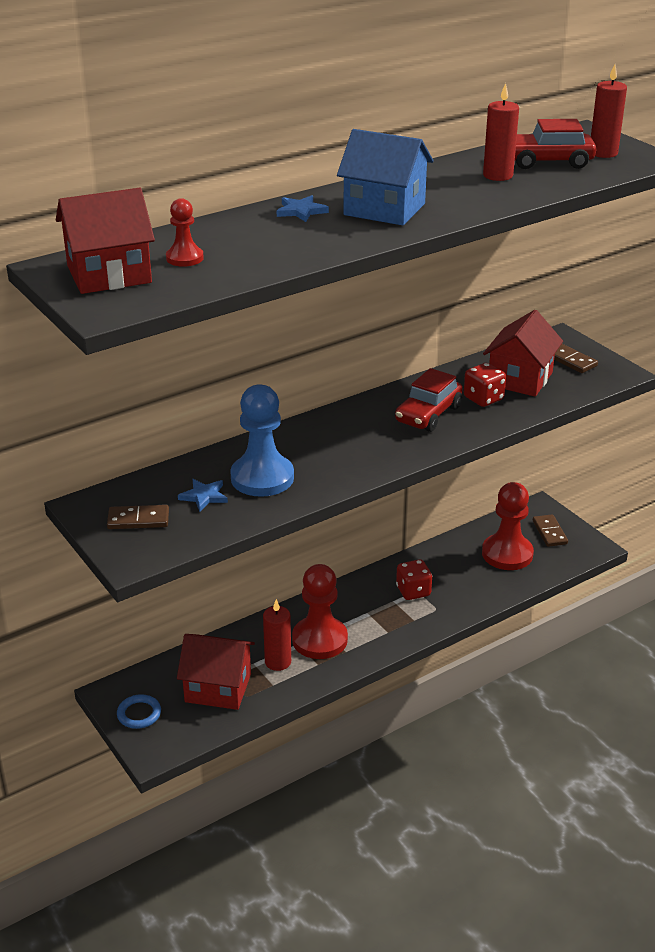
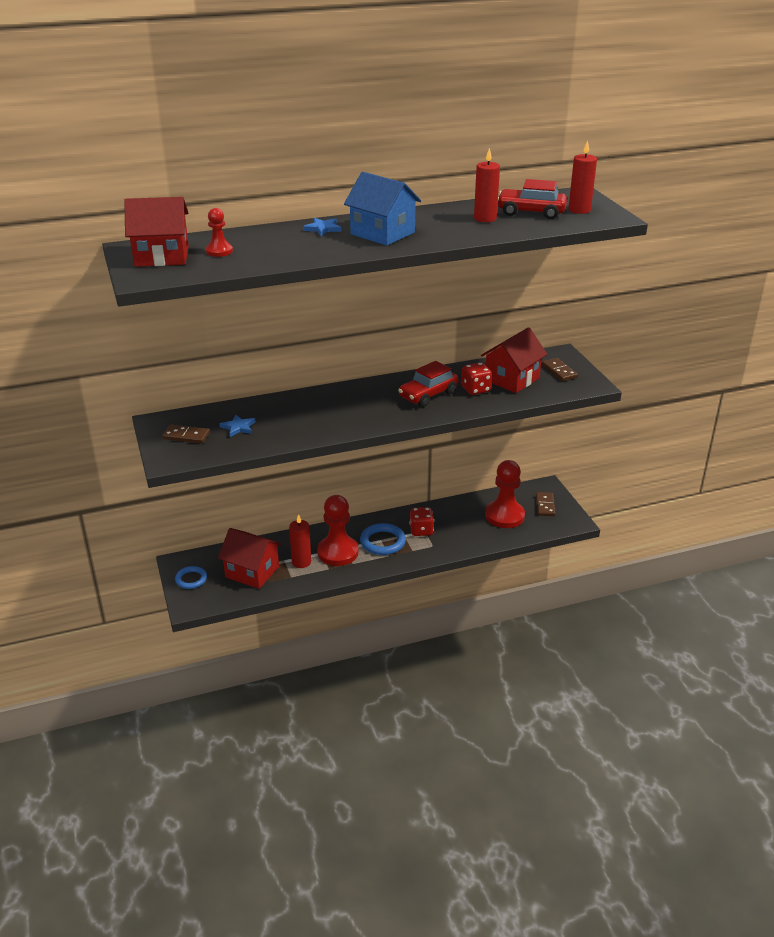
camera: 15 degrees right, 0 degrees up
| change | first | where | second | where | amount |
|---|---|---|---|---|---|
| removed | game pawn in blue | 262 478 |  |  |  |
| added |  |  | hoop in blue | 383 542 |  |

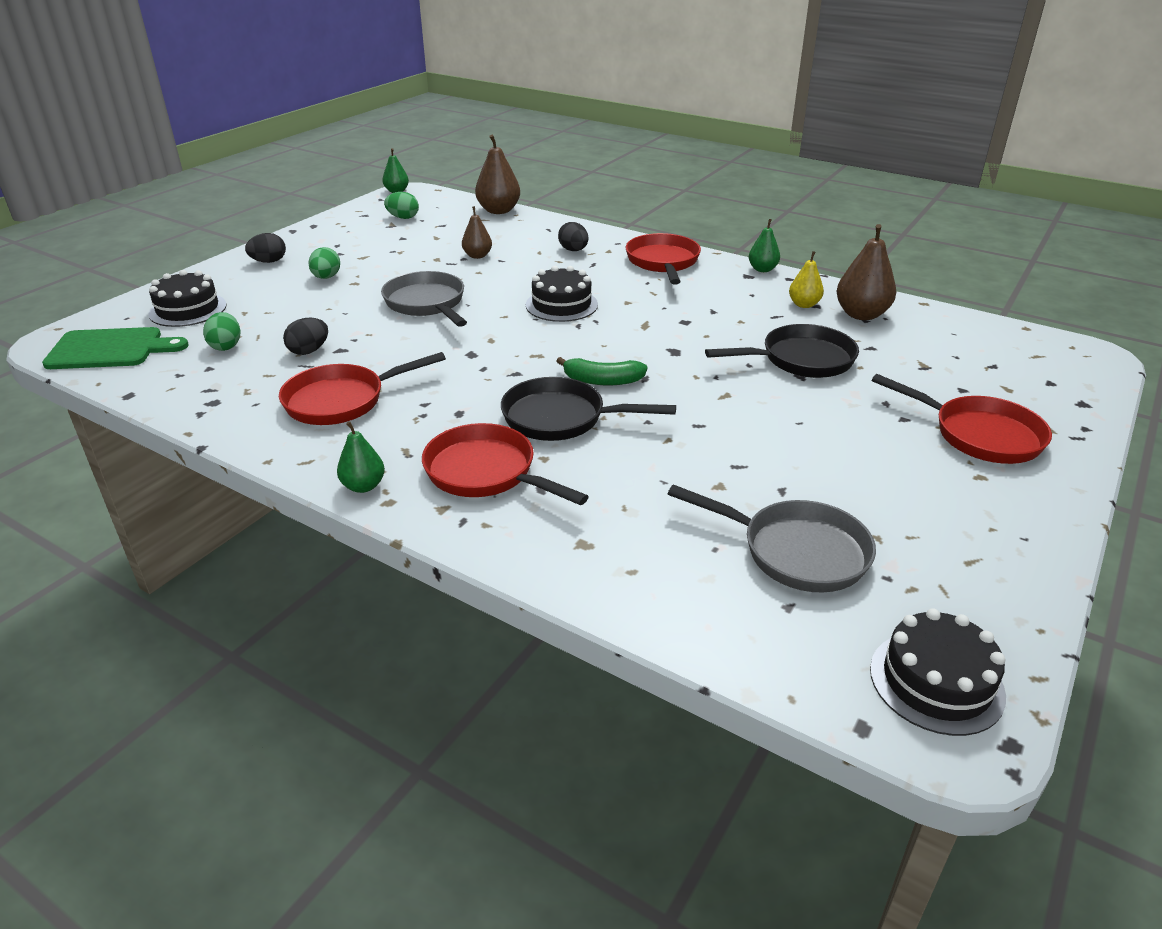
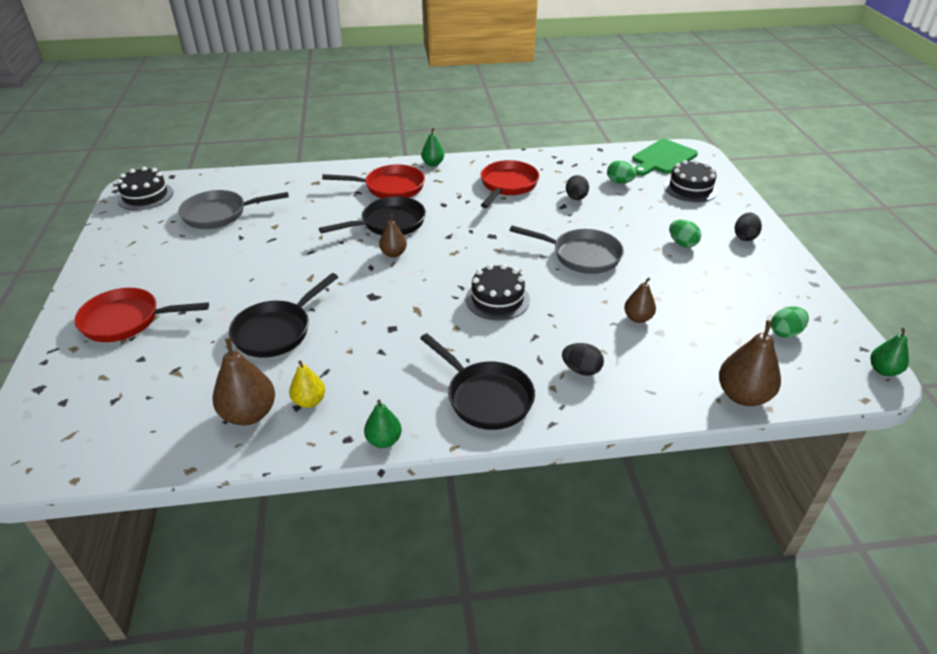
camera: 140 degrees right, 5 degrees up
| change | first | where | second | where | amount |
|---|---|---|---|---|---|
| recoloured | frying pan in scarlet | 663 262 | frying pan in jet-black | 485 397 |  |
| replaced | banana fruit in emerald | 602 381 | toy pear in brown | 393 254 |  |

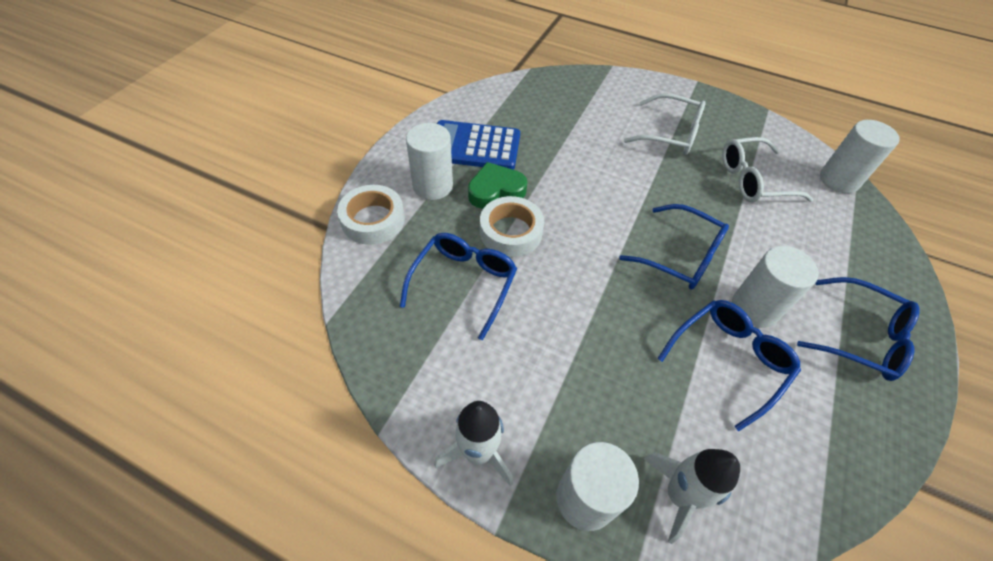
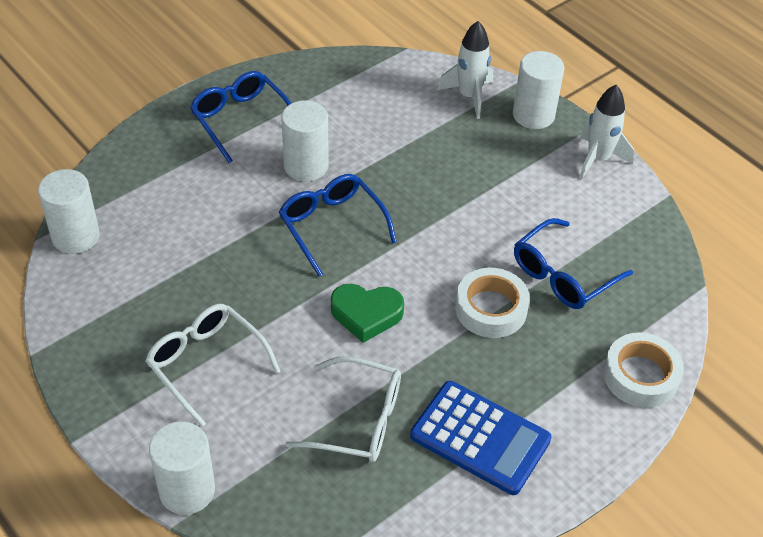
camera: 155 degrees left, 5 degrees down
| change | first | where | second | where | amount |
|---|---|---|---|---|---|
| moved | solid cylinder in pure white | 433 186 |  | 187 490 |  |
| moved | spectacles in pure white | 754 180 |  | 357 420 |  |
| moved | heart in emerald | 496 190 |  | 366 314 |  |
| removed | spectacles in blue | 728 361 |  |  |  |

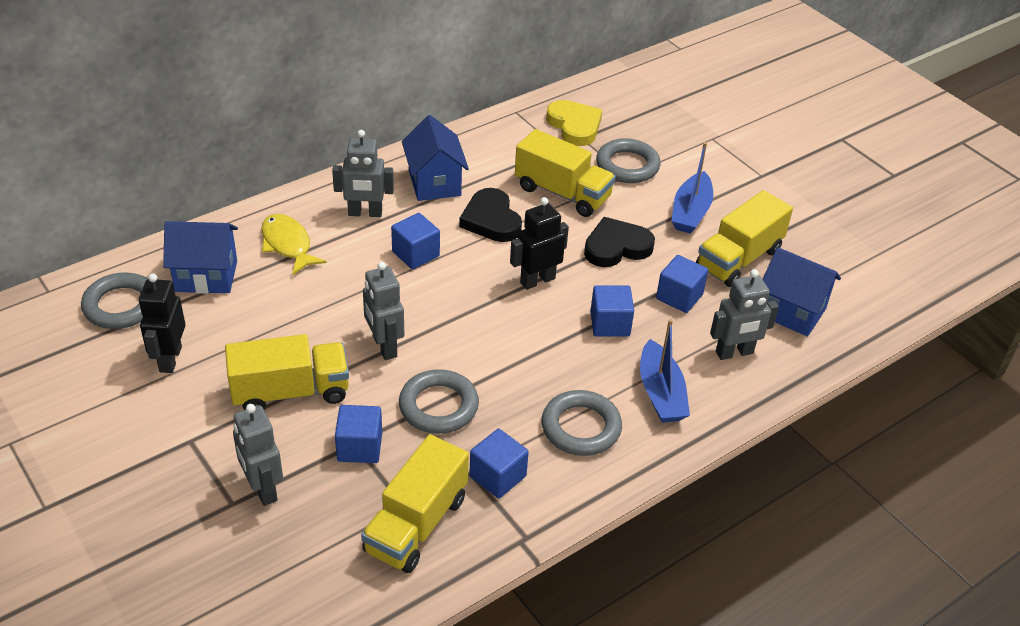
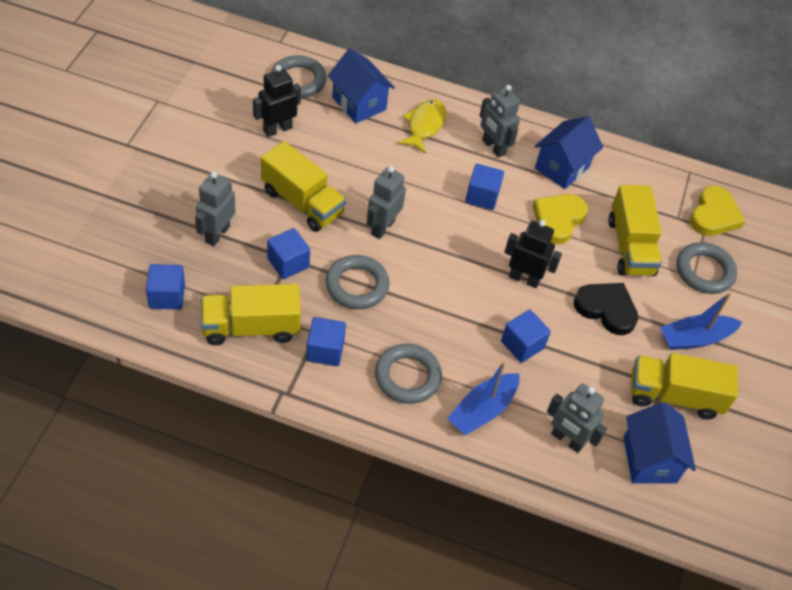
camera: 50 degrees right, 10 degrees up
| change | first | where | second | where | amount |
|---|---|---|---|---|---|
| recoloured | heart in jet-black | 491 220 | heart in yellow | 558 219 |  |
| moved | block in blue | 679 297 |  | 167 296 |  |

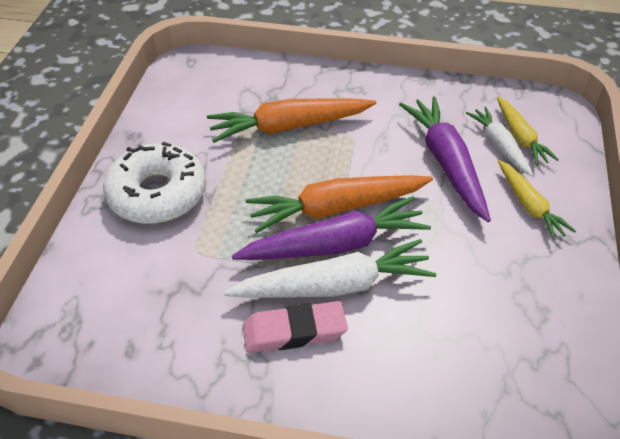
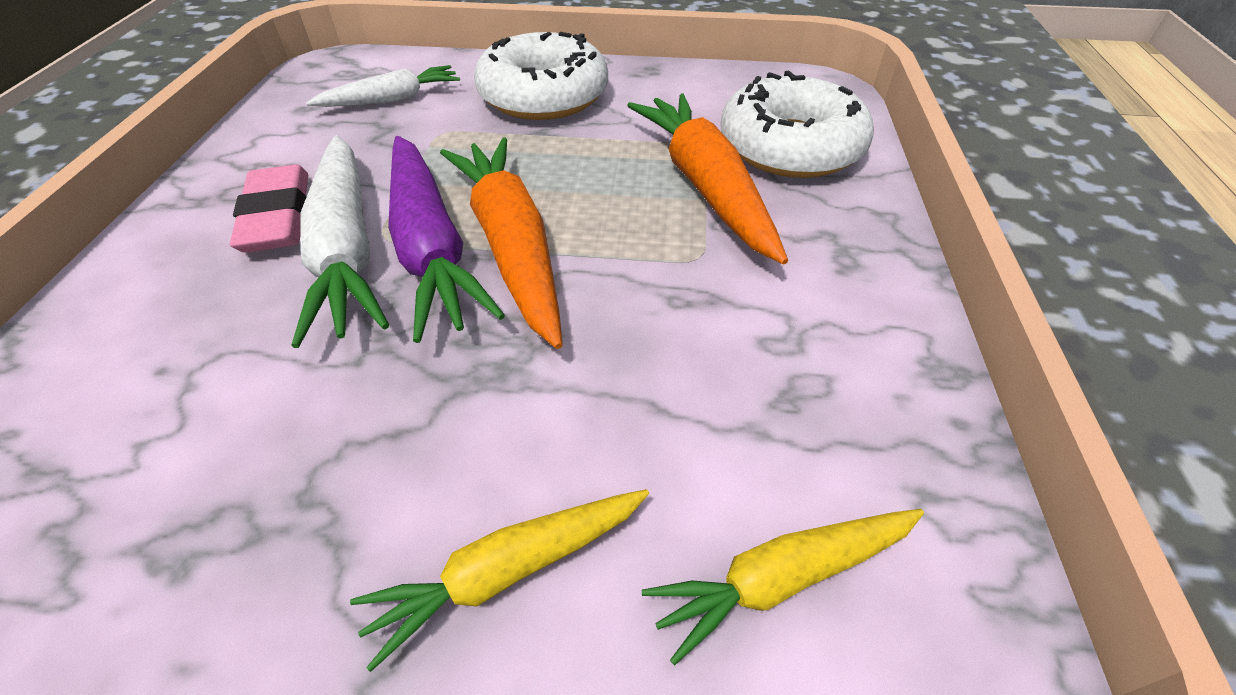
camera: 85 degrees right, 0 degrees up
| change | first | where | second | where | amount |
|---|---|---|---|---|---|
| removed | root vegetable in royal purple | 446 163 |  |  |  |
| moved | root vegetable in pure white | 499 145 |  | 392 99 |  |
| added |  |  | donut in pure white | 790 147 |  |

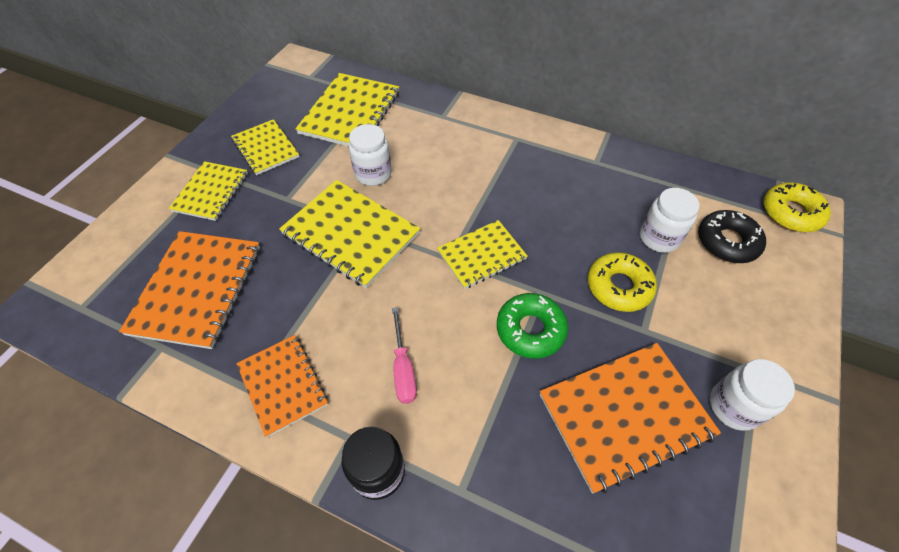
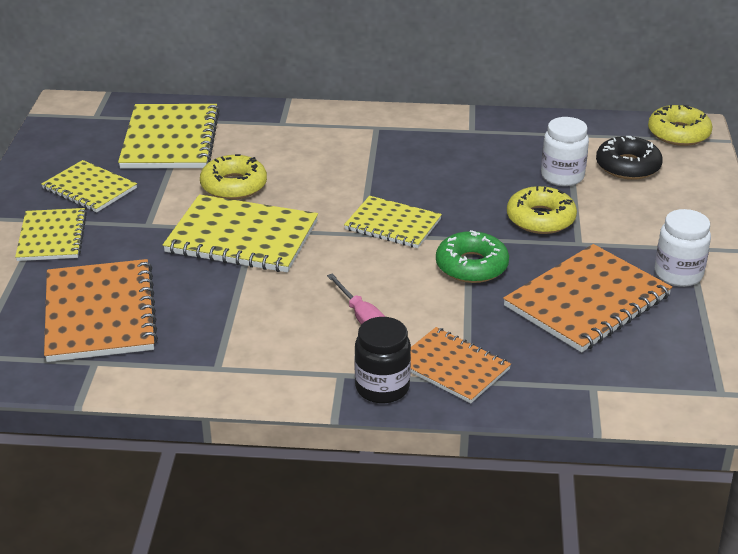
camera: 20 degrees left, 20 degrees down
| change | first | where | second | where | amount |
|---|---|---|---|---|---|
| replaced | jam jar in pure white | 373 174 | donut in yellow | 234 186 |  |
| turned | exercise book in yellow | 481 255 |  | 393 224 | 75 degrees clockwise |
| moved | exercise book in bright orange | 283 385 |  | 452 367 |  |

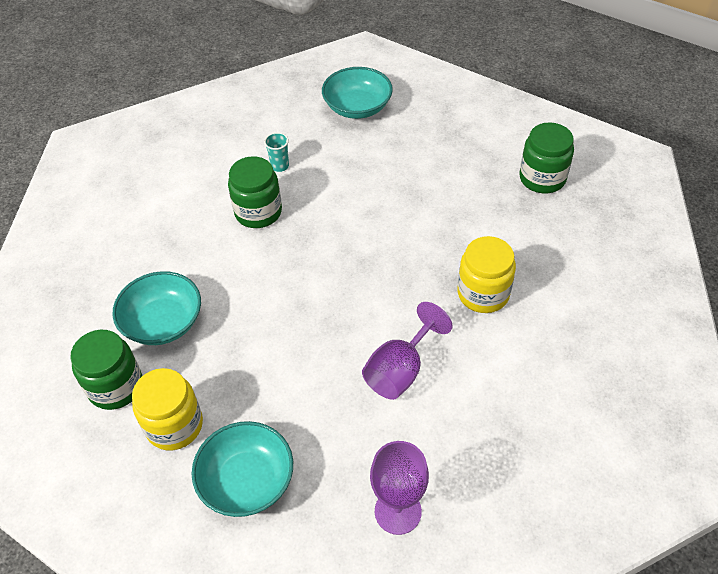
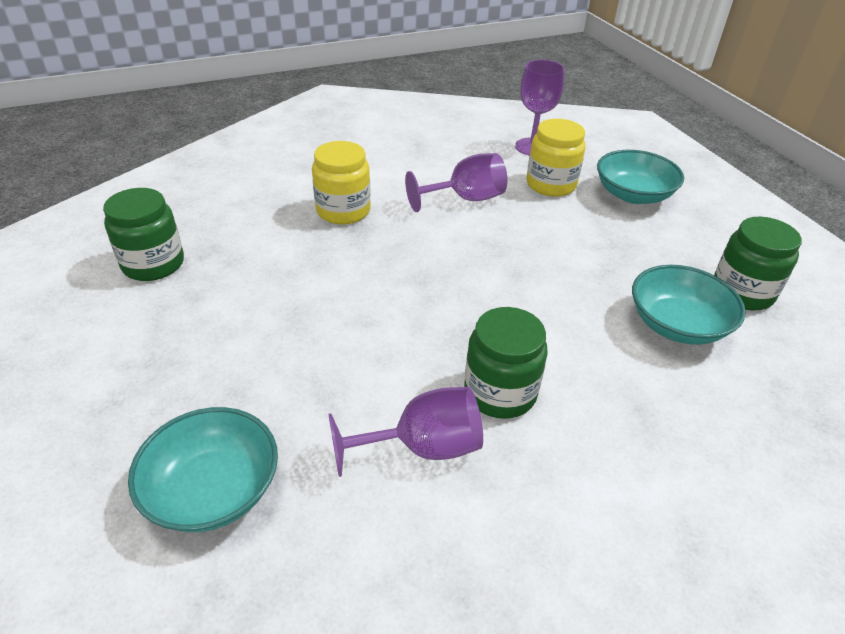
camera: 150 degrees left, 10 degrees down
| change | first | where | second | where | amount |
|---|---|---|---|---|---|
| replaced | tumbler in teal | 280 166 | wine glass in royal purple | 423 447 |  |
| moved | jam jar in yellow | 174 425 |  | 551 184 |  |

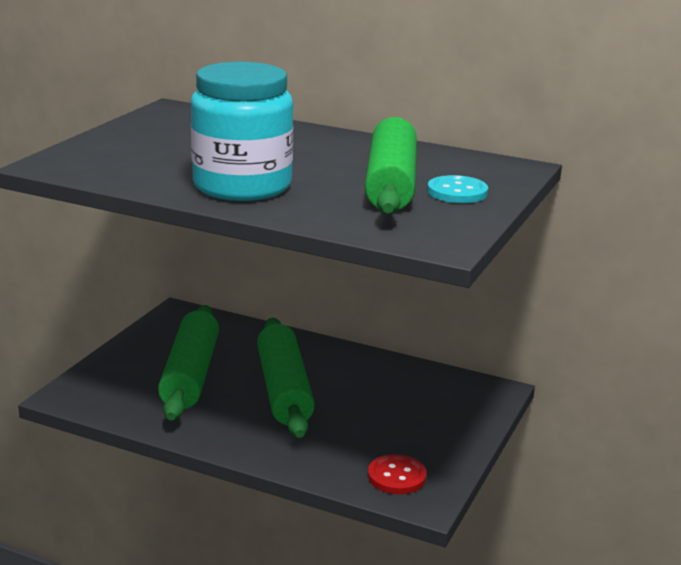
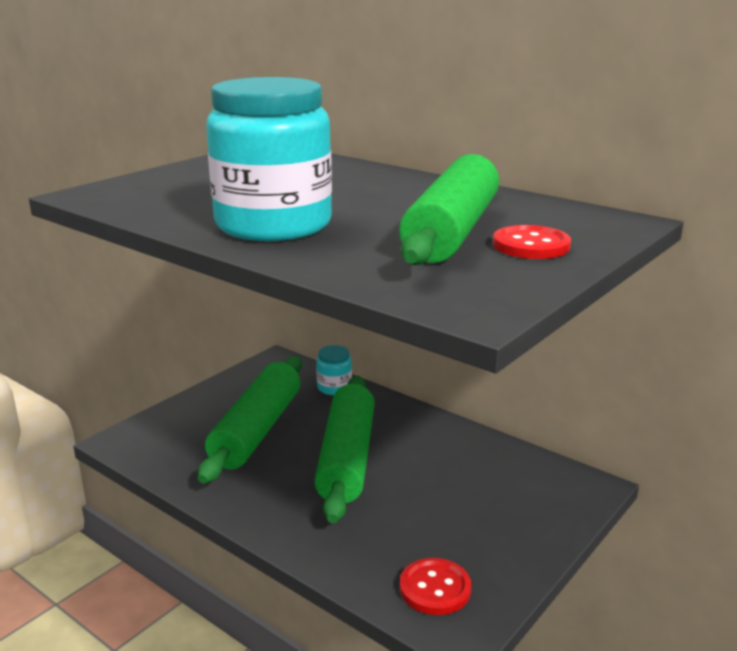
camera: 15 degrees right, 0 degrees up
| change | first | where | second | where | amount |
|---|---|---|---|---|---|
| recoloured | shirt button in teal | 457 192 | shirt button in scarlet | 531 245 |  |
| added |  |  | jam jar in teal | 334 387 |  |

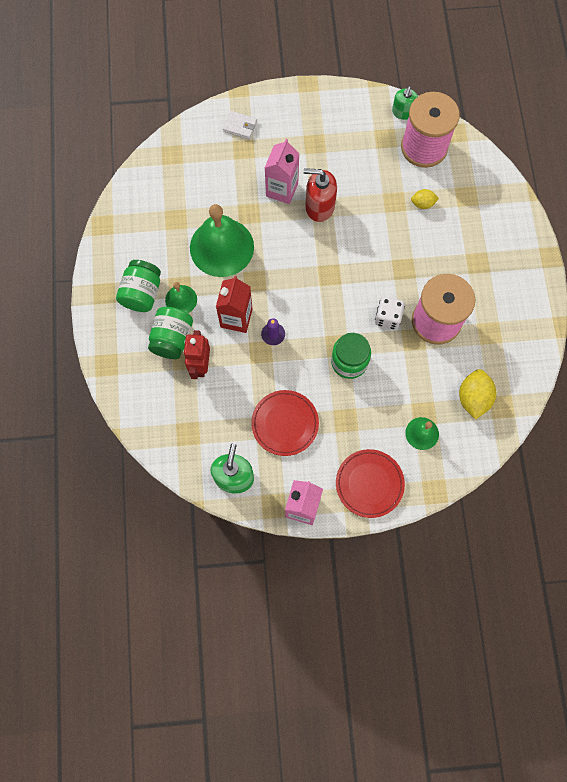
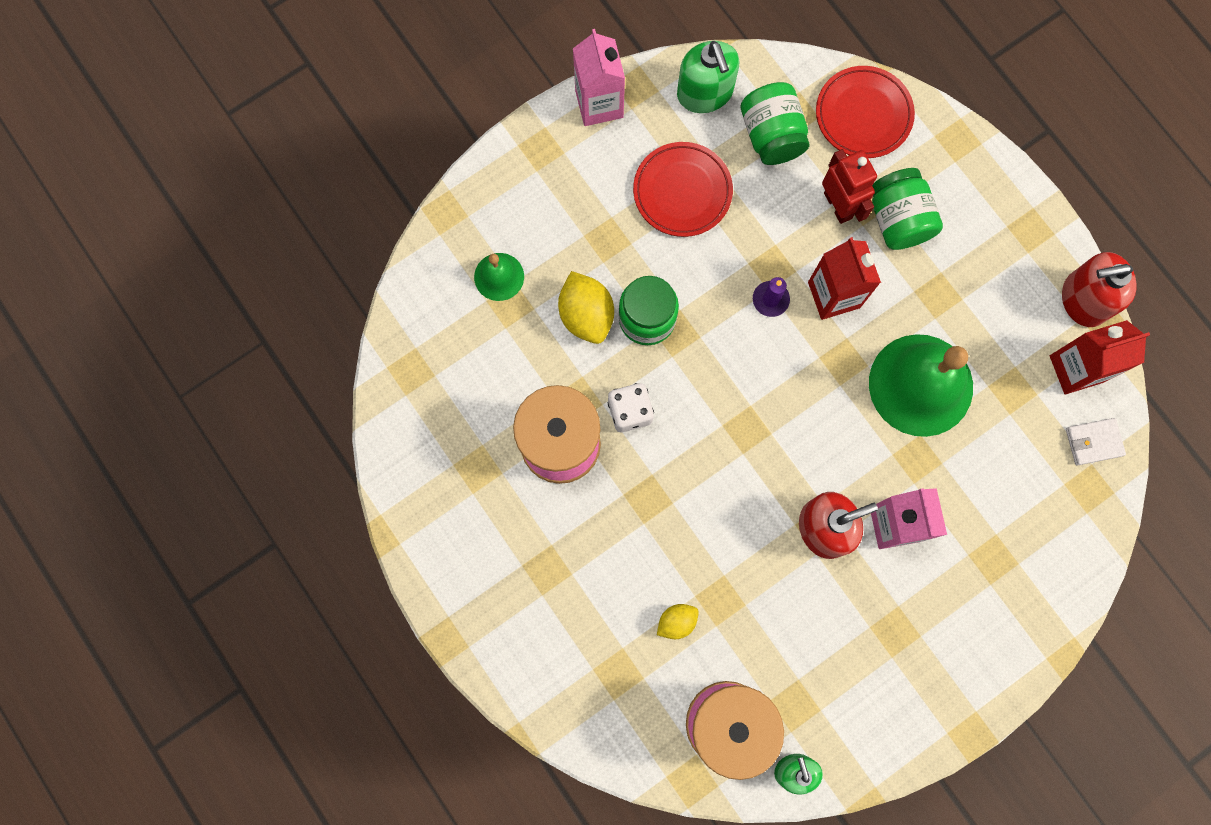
camera: 150 degrees right, 5 degrees up
| change | first | where | second | where | amount |
|---|---|---|---|---|---|
| moved | card wallet in pure white | 240 126 |  | 1093 442 |  |
| moved | jam jar in emerald | 142 293 |  | 771 135 |  |
| removed | school bell in emerald | 181 299 |  |  |  |
| moved | toy lemon in yellow | 473 398 |  | 586 315 |  |
| moved | dinner plate in scarlet | 369 484 |  | 863 115 |  |
| added |  |  | pump bottle in scarlet | 1083 300 |  |
| added |  |  | juice carton in scarlet | 1076 369 |  |

